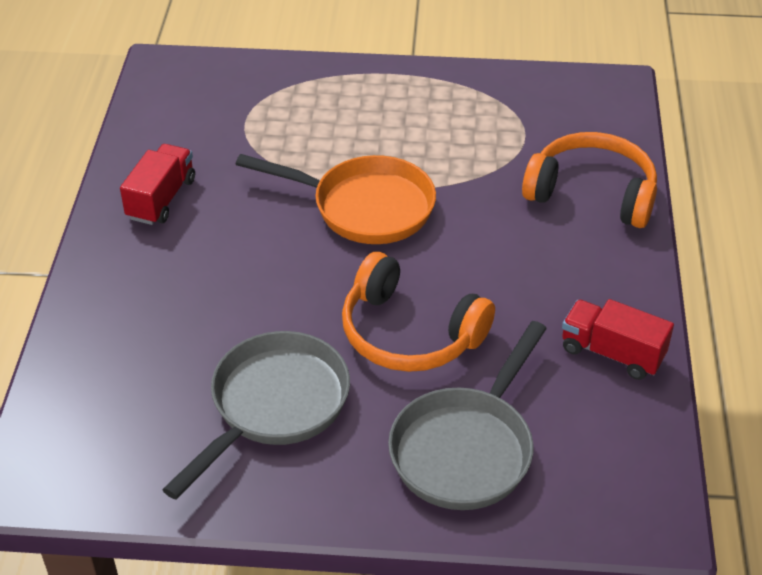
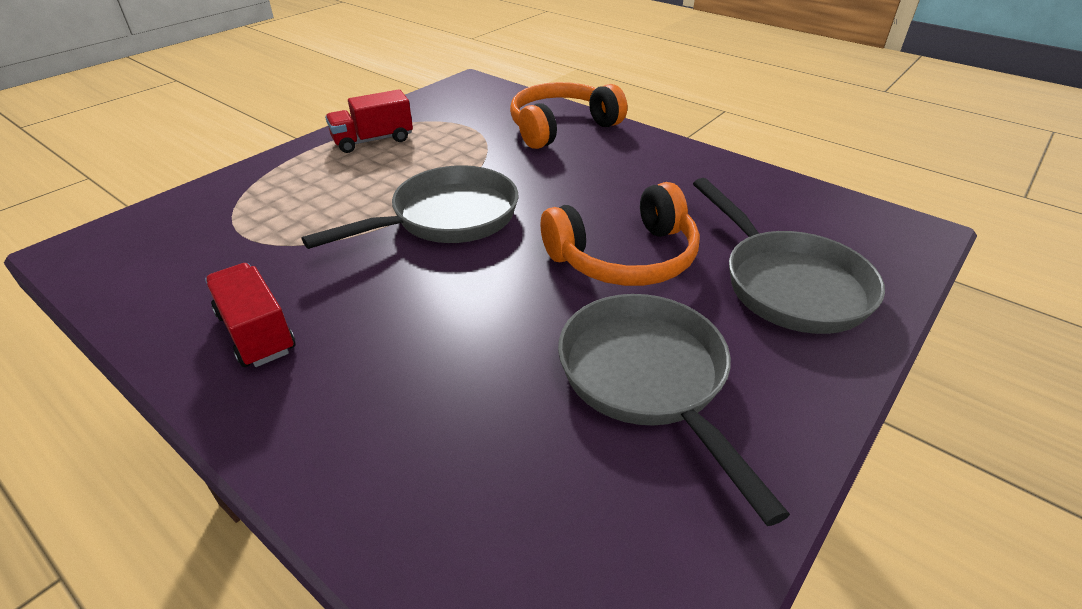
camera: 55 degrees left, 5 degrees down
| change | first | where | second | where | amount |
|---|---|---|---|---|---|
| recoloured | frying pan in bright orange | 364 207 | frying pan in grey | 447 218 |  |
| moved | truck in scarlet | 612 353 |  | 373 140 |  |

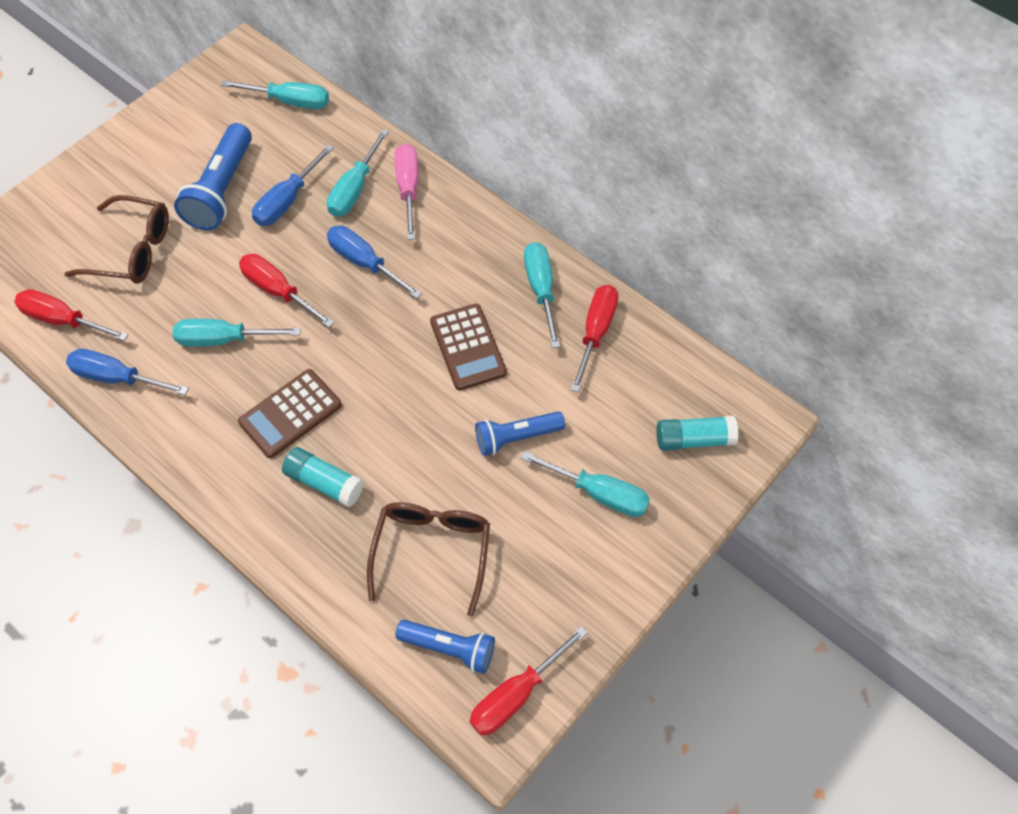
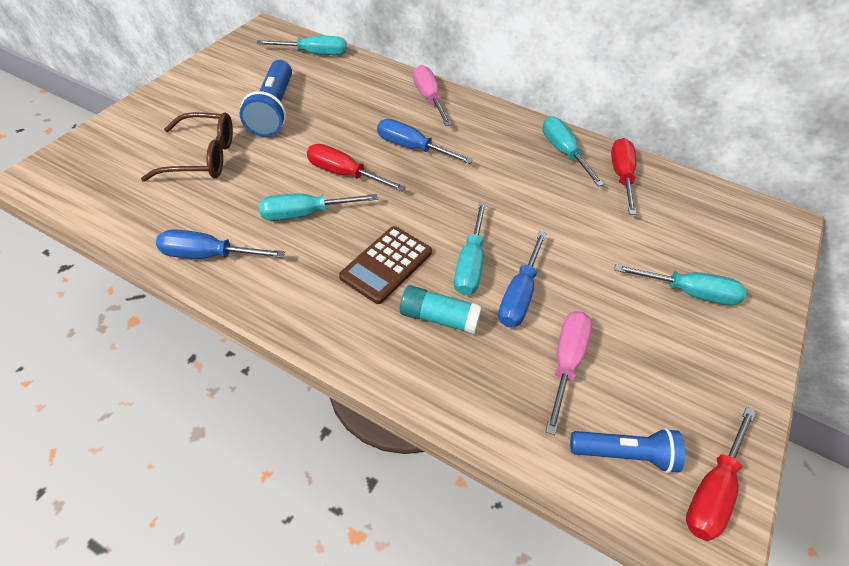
camera: 15 degrees left, 10 degrees down
| change | first | where | second | where | amount |
|---|---|---|---|---|---|
| moved | hand screwdriver in teal | 355 189 |  | 470 264 |  |
| moved | hand screwdriver in blue | 287 200 |  | 519 294 |  |
| removed | hand screwdriver in scarlet | 63 320 |  |  |  |
| removed | pocket calculator in brown | 467 347 |  |  |  |
| removed | flashlight in blue | 516 437 |  |  |  |
| removed | glue stick in teal | 694 439 |  |  |  |
| replaced | spectacles in brown | 432 551 | hand screwdriver in pink | 566 363 |  |

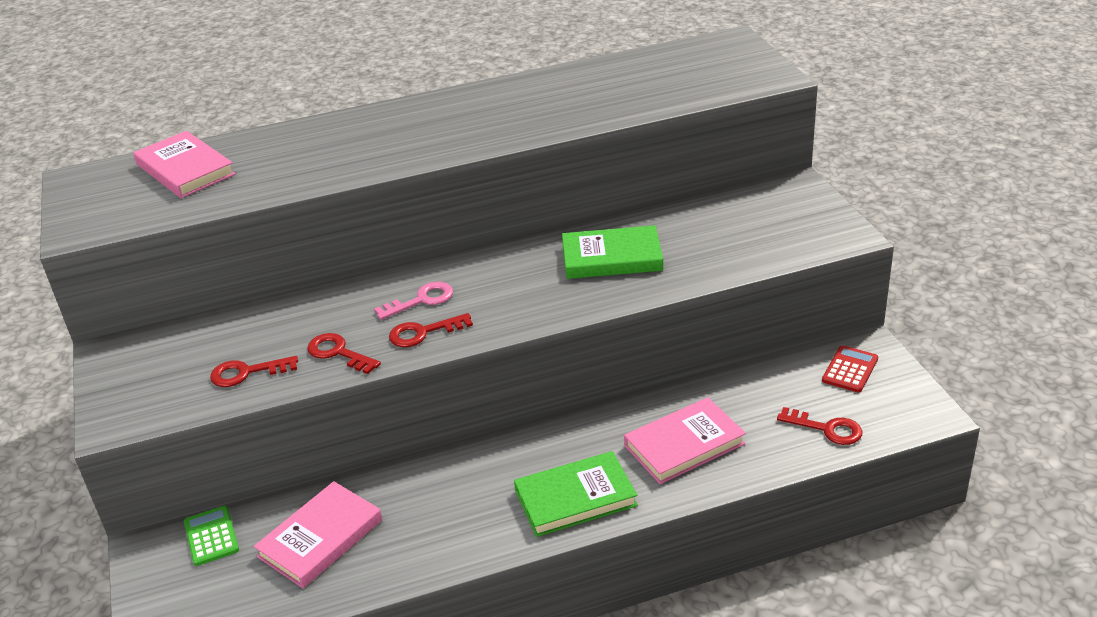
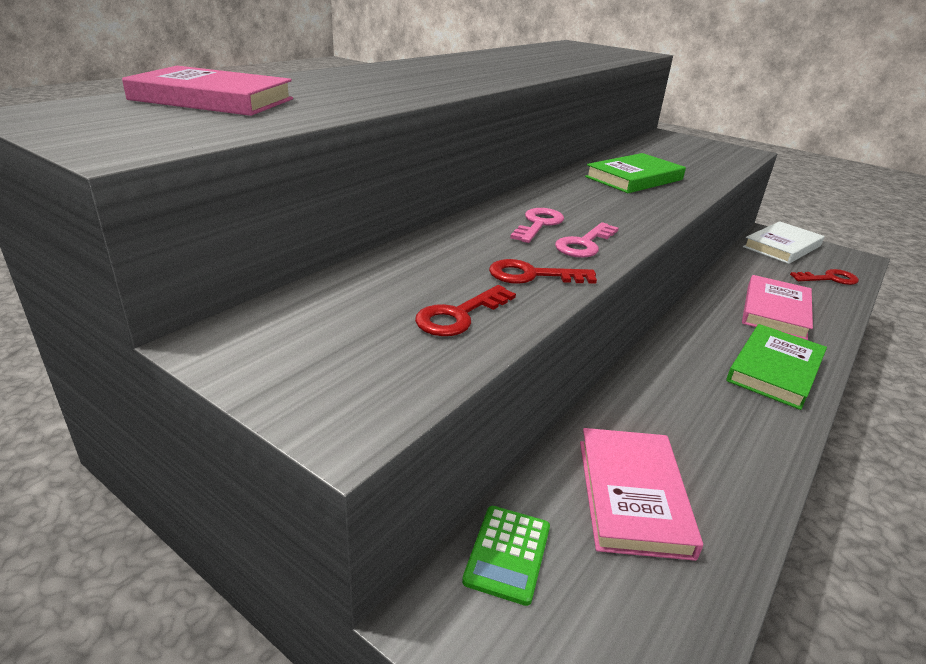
camera: 40 degrees left, 5 degrees down
| change | first | where | second | where | amount |
|---|---|---|---|---|---|
| recoloured | latchkey in scarlet | 423 333 | latchkey in pink | 584 244 |  |
| replaced | pocket calculator in scarlet | 850 370 | book in pure white | 782 246 |  |
| turned | pocket calculator in emerald | 211 536 |  | 507 554 | 105 degrees counterclockwise |

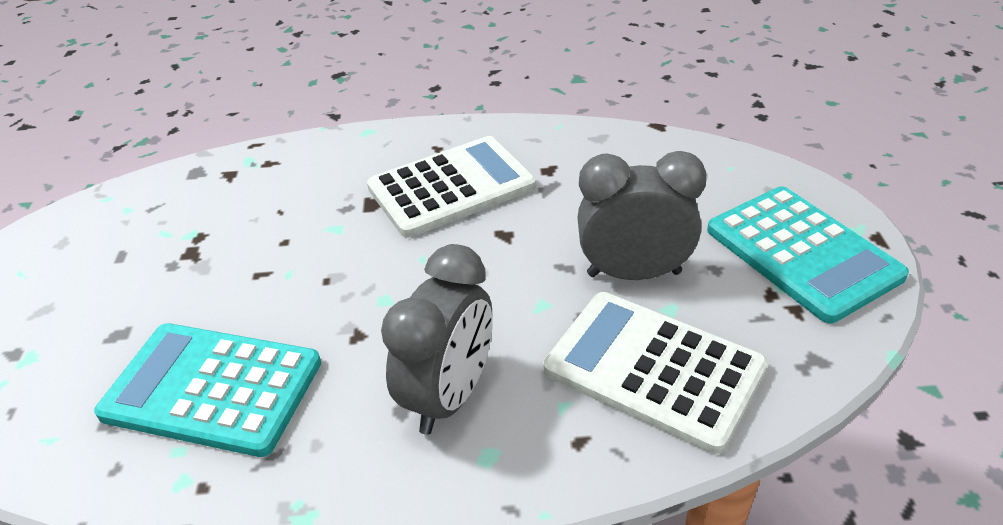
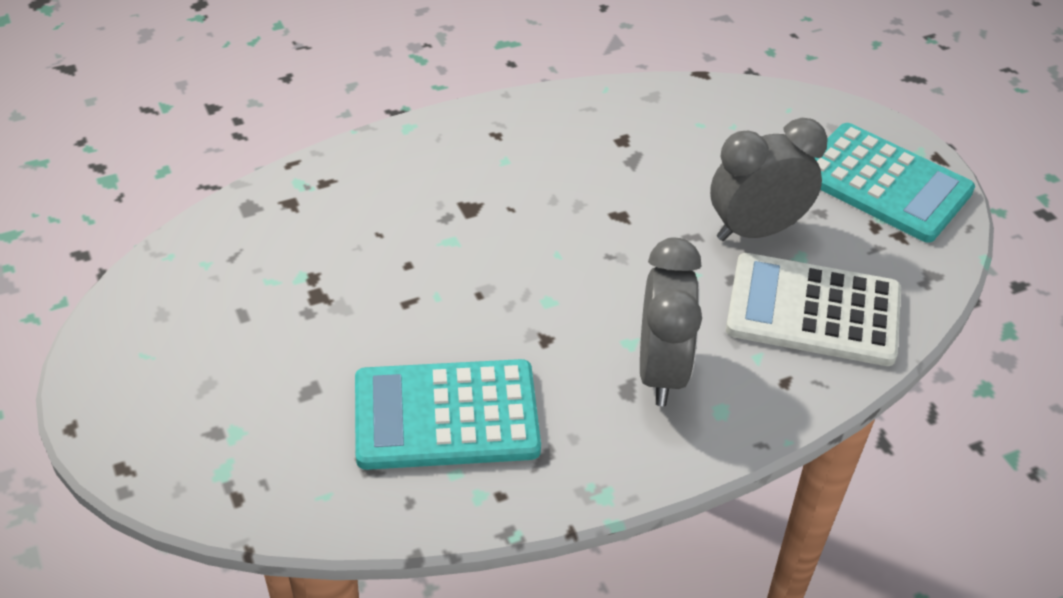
camera: 25 degrees left, 5 degrees up
| change | first | where | second | where | amount |
|---|---|---|---|---|---|
| removed | pocket calculator in pure white | 451 187 |  |  |  |

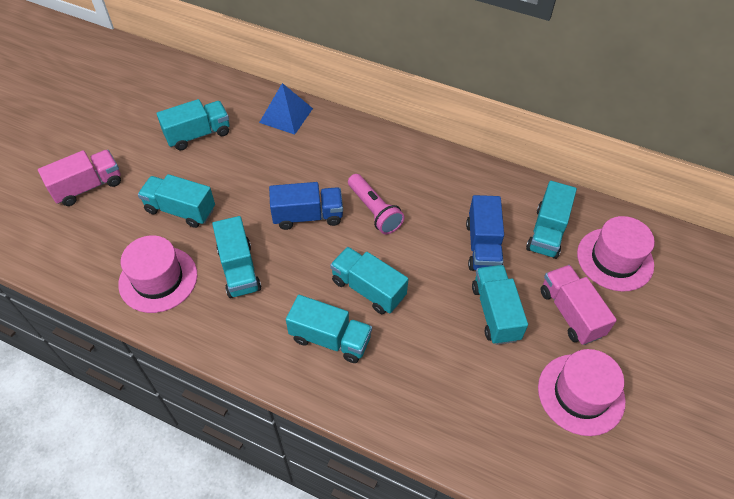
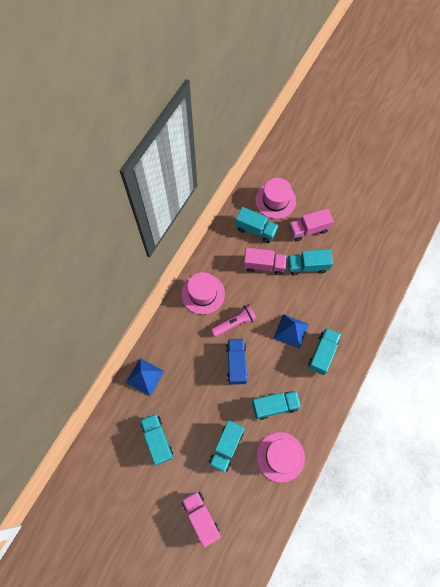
camera: 85 degrees left, 15 degrees up
| change | first | where | second | where | amount |
|---|---|---|---|---|---|
| recoloured | truck in blue | 483 246 | truck in pink | 264 265 |  |
| replaced | truck in teal | 368 289 | pyramid shape in blue | 291 331 |  |
| moved | top hat in pink | 581 394 |  | 203 293 |  |

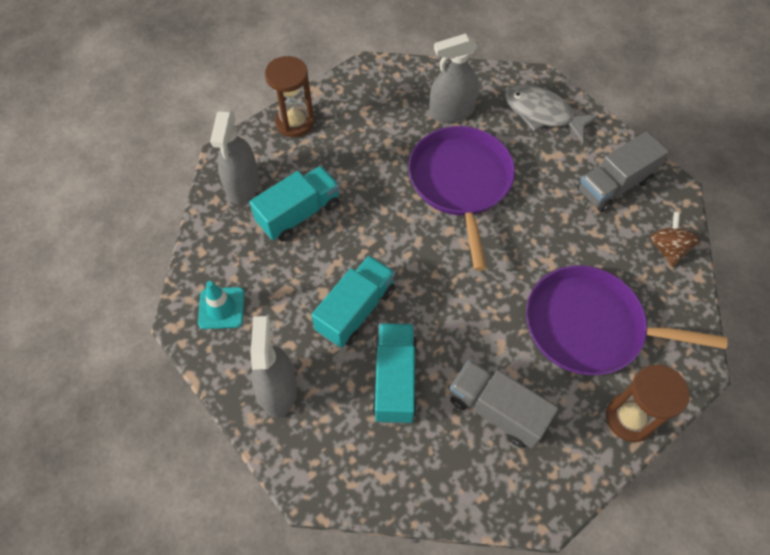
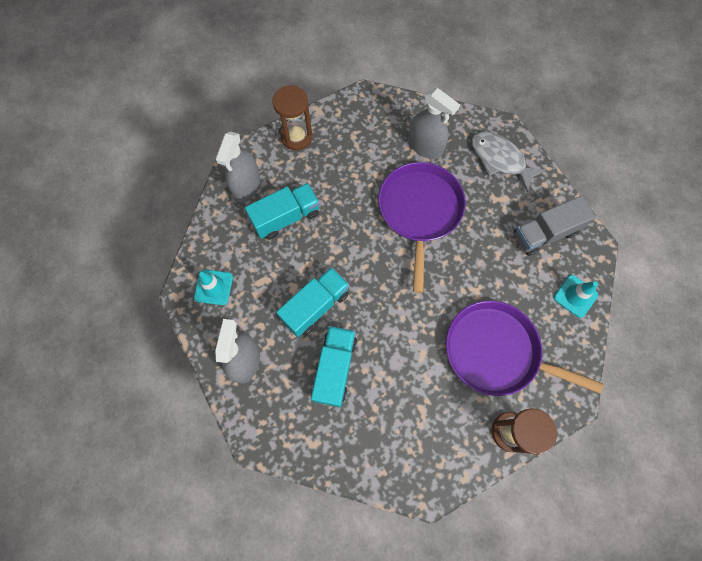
camera: 10 degrees right, 10 degrees up
| change | first | where | second | where | amount |
|---|---|---|---|---|---|
| turned | spray cleaner in grey | 451 111 |  | 425 146 | 135 degrees counterclockwise |
| replaced | whirligig in brown | 667 248 | traffic cone in teal | 575 296 |  |
| removed | truck in grey | 497 410 |  |  |  |

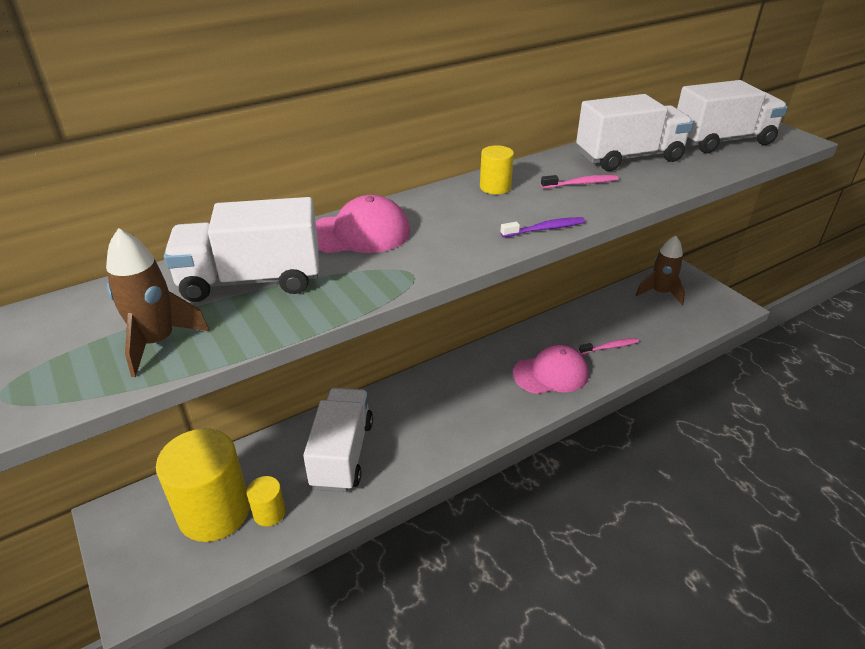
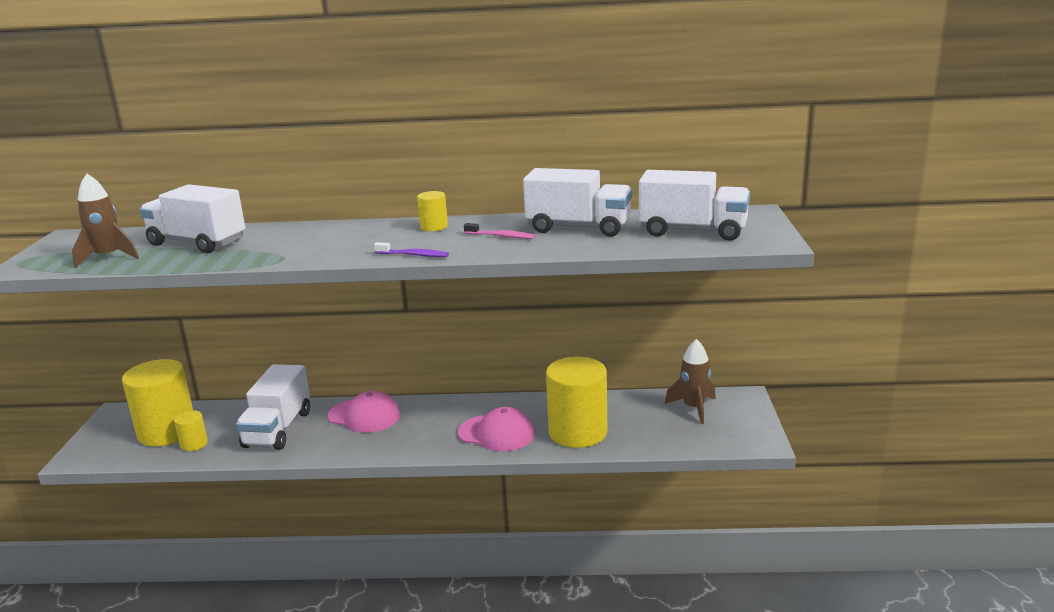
camera: 35 degrees right, 15 degrees down
| change | first | where | second | where | amount |
|---|---|---|---|---|---|
| moved | peaked cap in pink | 359 233 |  | 364 416 |  |
| replaced | tooth brush in pink | 610 347 | solid cylinder in yellow | 577 432 |  |
| turned | truck in pure white | 342 454 |  | 278 429 | 150 degrees clockwise |

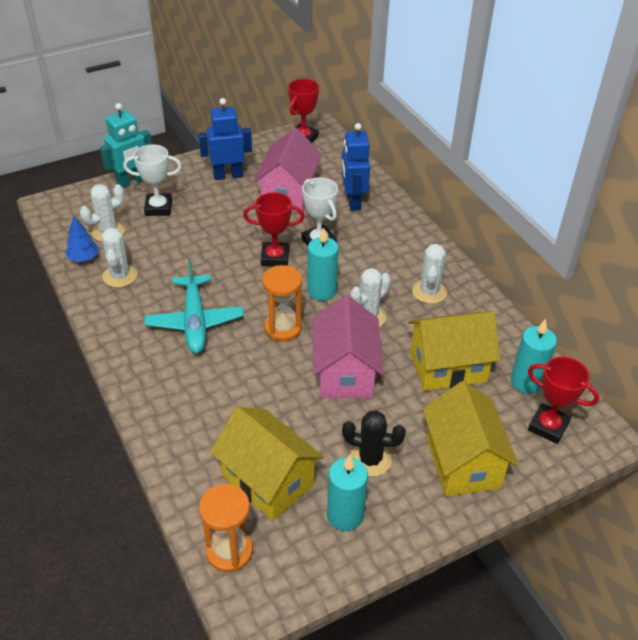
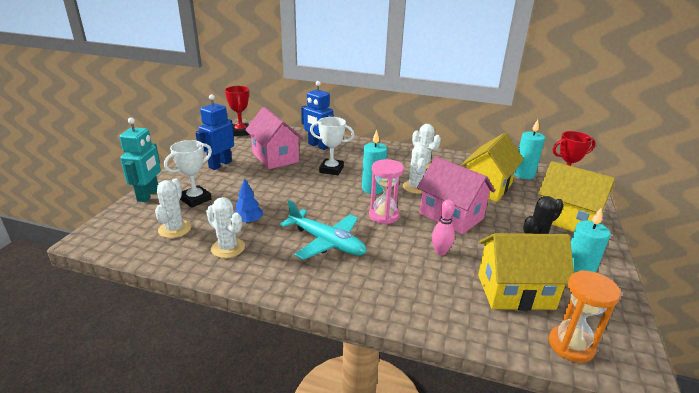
camera: 45 degrees left, 15 degrees down
| change | first | where | second | where | amount |
|---|---|---|---|---|---|
| removed | award cup in scarlet | 275 257 |  |  |  |
| moved | fir tree in blue | 84 258 |  | 249 221 |  |
| recoloured | sand timer in bright orange | 283 328 | sand timer in pink | 384 215 |  |
| added |  |  | bowling pin in pink | 440 252 |  |

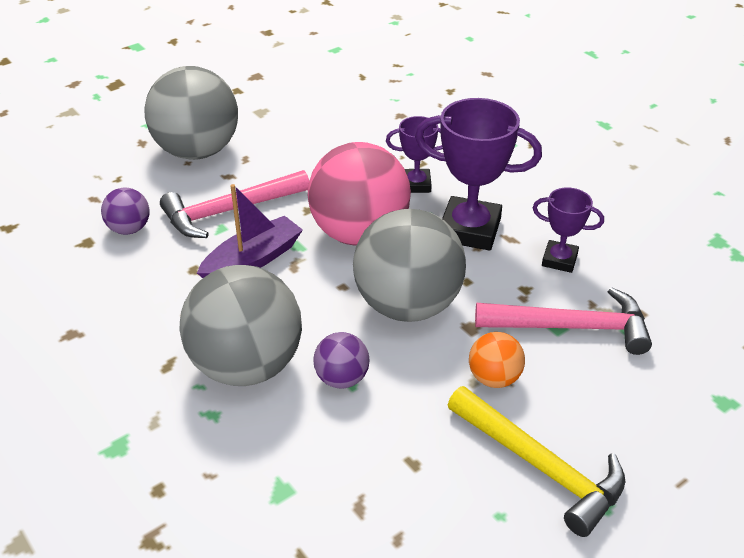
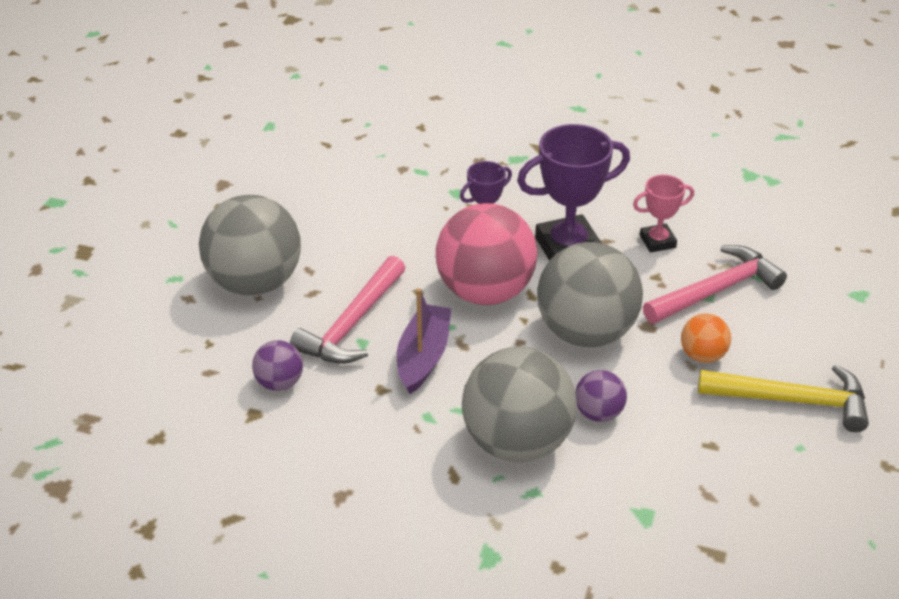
camera: 35 degrees left, 0 degrees up
| change | first | where | second | where | amount |
|---|---|---|---|---|---|
| recoloured | award cup in royal purple | 559 260 | award cup in pink | 657 241 |  |

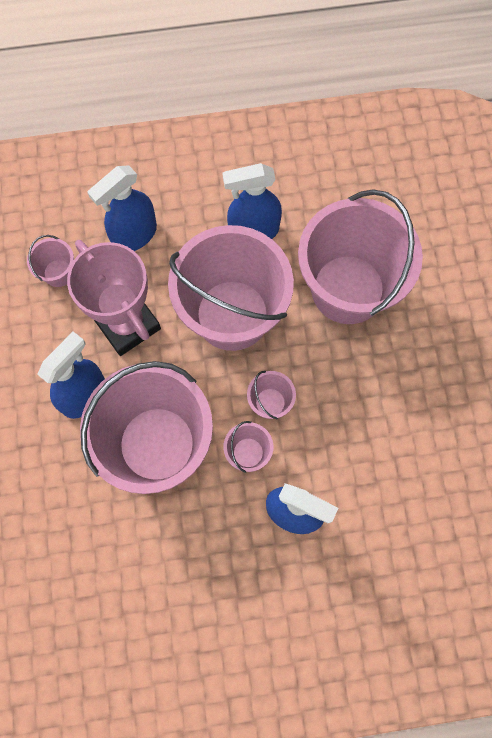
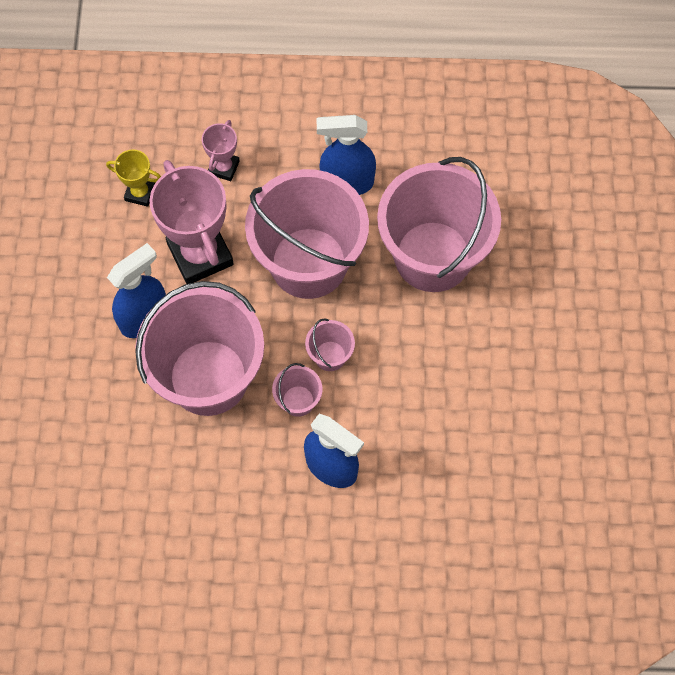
camera: 10 degrees right, 5 degrees down
| change | first | where | second | where | amount |
|---|---|---|---|---|---|
| replaced | spray cleaner in blue | 134 235 | award cup in pink | 224 167 |  |
| replaced | bucket in pink | 58 273 | award cup in yellow | 140 193 |  |

